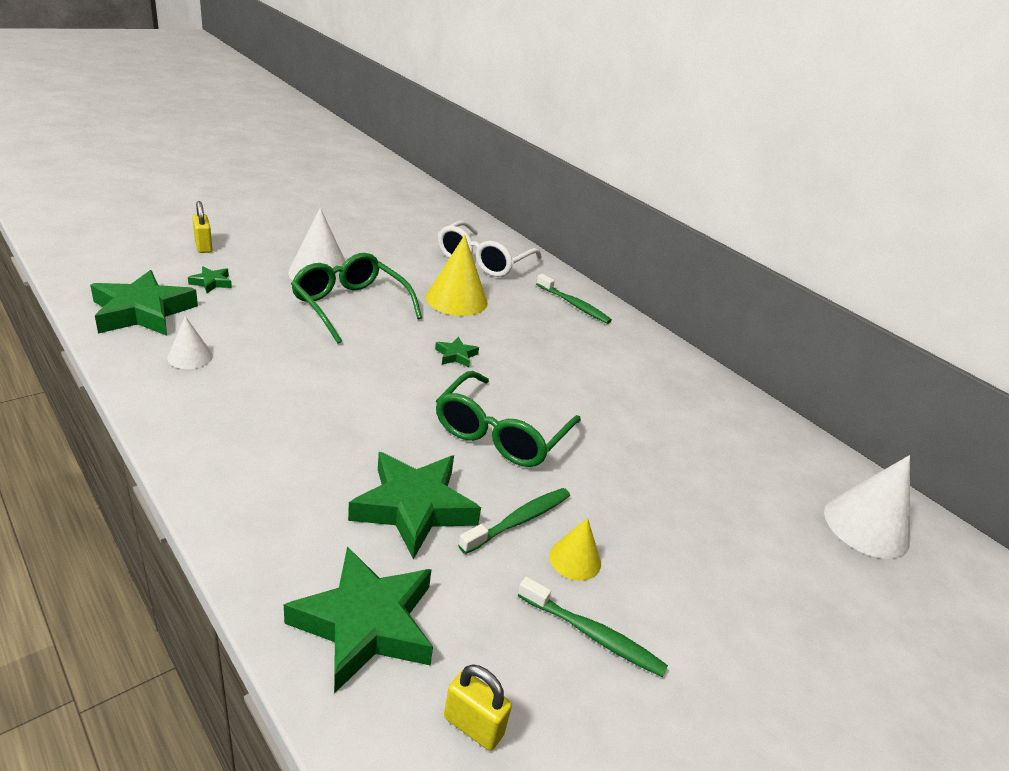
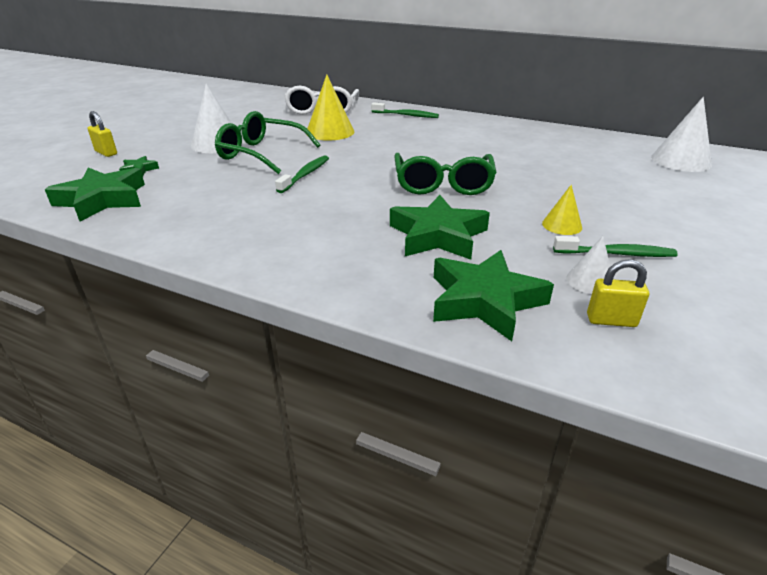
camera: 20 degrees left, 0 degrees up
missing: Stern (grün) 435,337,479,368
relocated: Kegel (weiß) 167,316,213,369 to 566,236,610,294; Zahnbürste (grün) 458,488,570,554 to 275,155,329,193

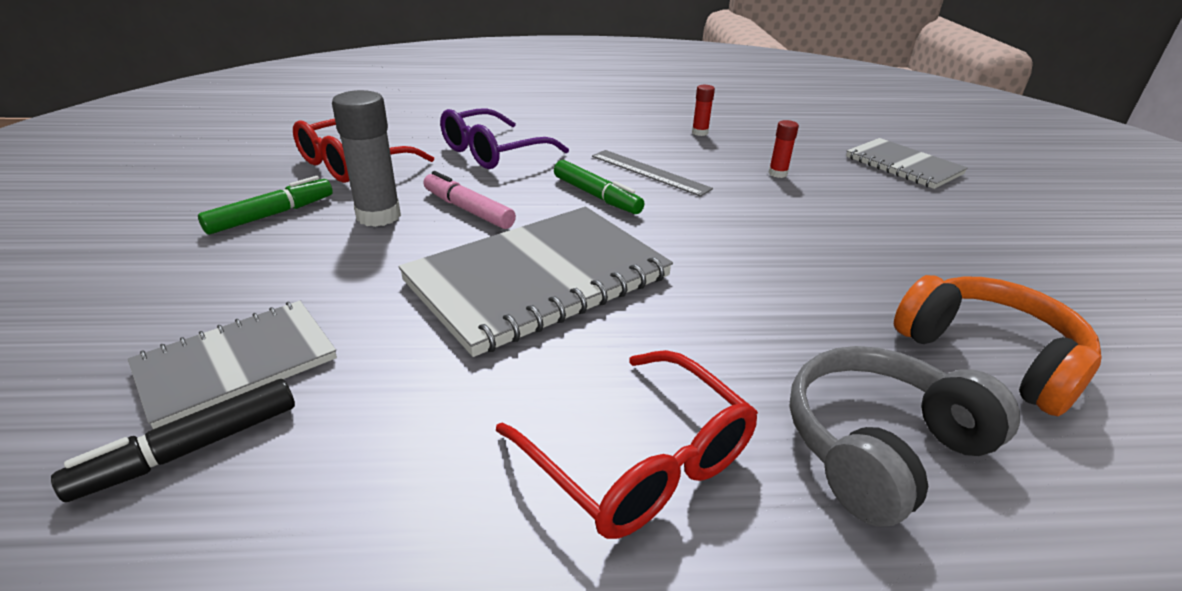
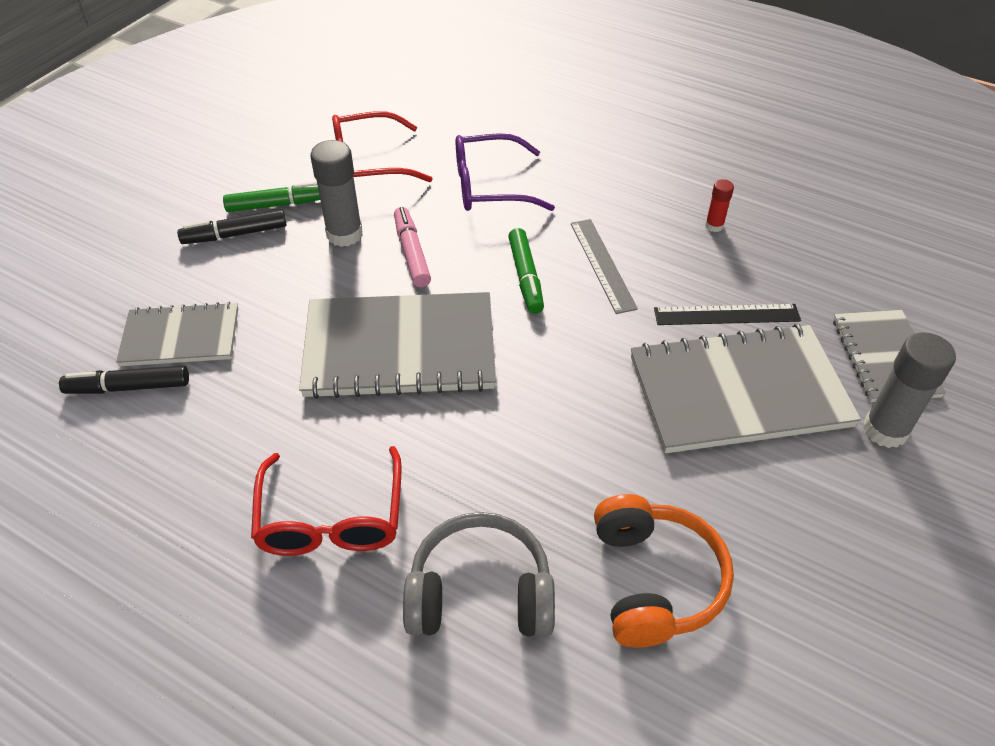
camera: 35 degrees right, 15 degrees up
appeared: Filzstift (schwarz) 177,209,287,244; Notizbuch (grau) 631,323,861,453; Klebestift (grau) 863,332,956,448
exchanged: Klebestift (rot) 768,120,799,178 to Lineal (schwarz) 654,304,801,325

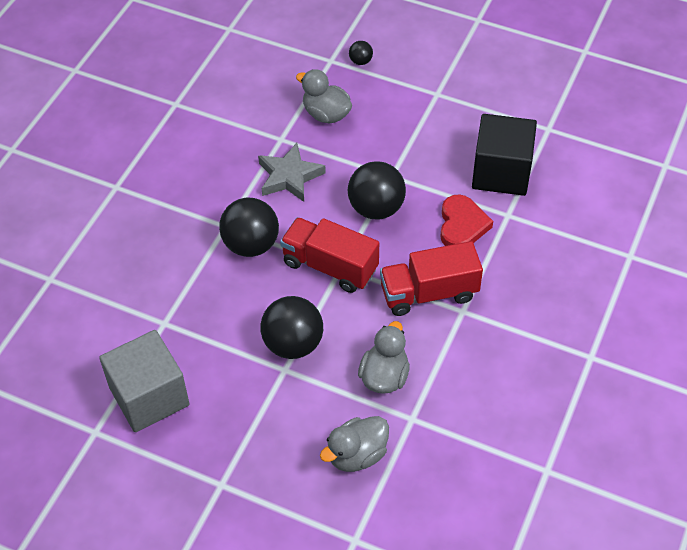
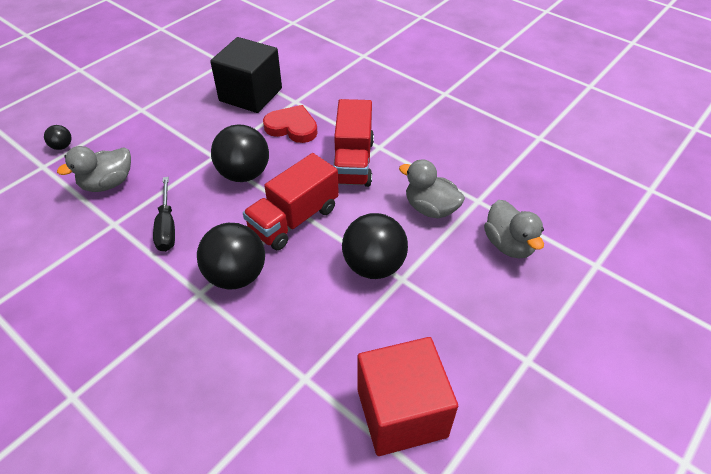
camera: 75 degrees left, 5 degrees down
exchanged: Stern (grau) 258,143,326,202 to Schraubenzieher (schwarz) 153,177,175,252
colour: Kubus (grau) 99,330,190,432 to Kubus (rot) 357,337,458,456

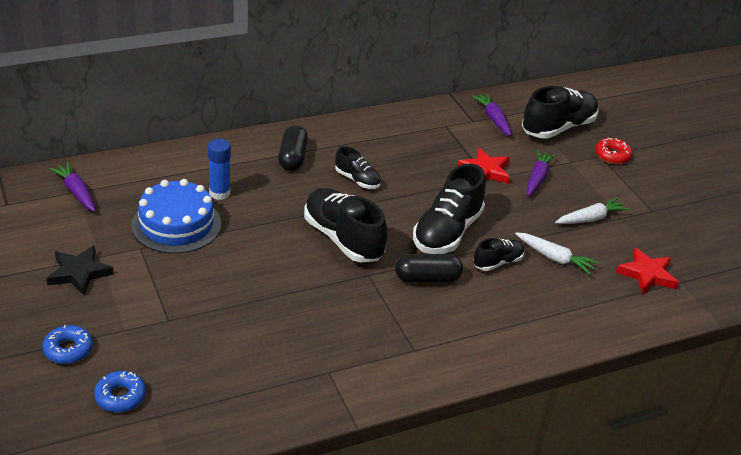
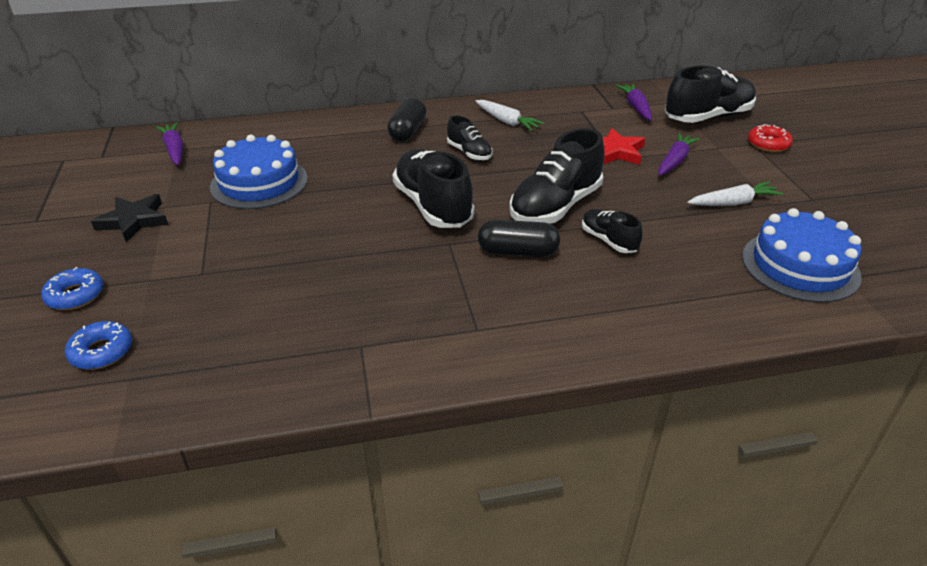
camera: 15 degrees right, 0 degrees up
missing: Klebestift (blau) 208,139,231,200
relocated: Karotte (weiß) 515,232,599,275 to 475,100,545,131
exchanged: Stern (rot) 616,248,679,294 to Kuchen (blau) 742,208,862,303
spun: Schuh (schwarz) 473,238,525,271 = 582,209,643,253 105 degrees counterclockwise

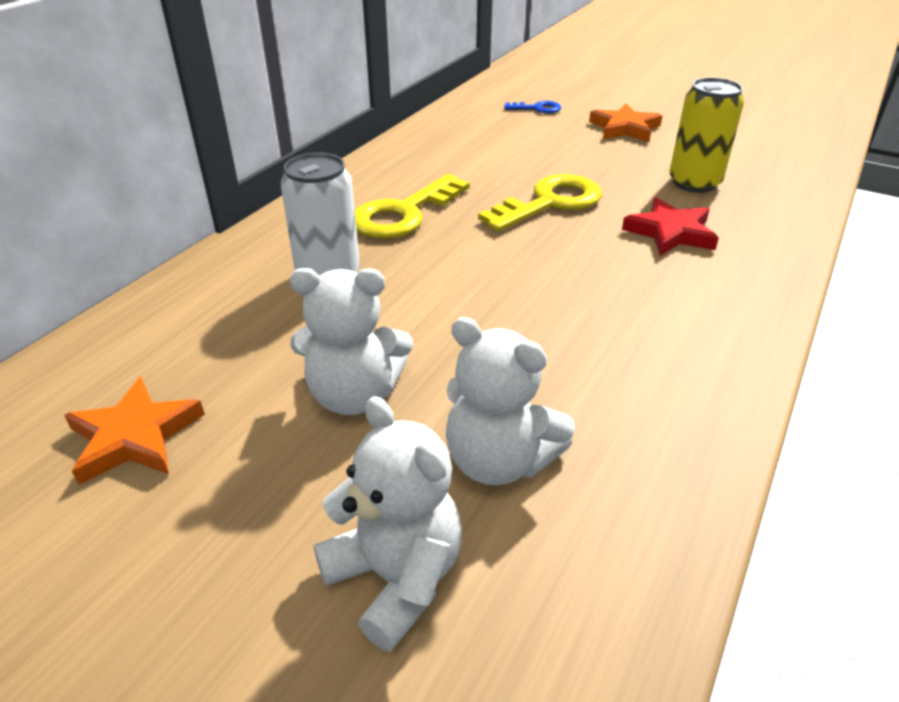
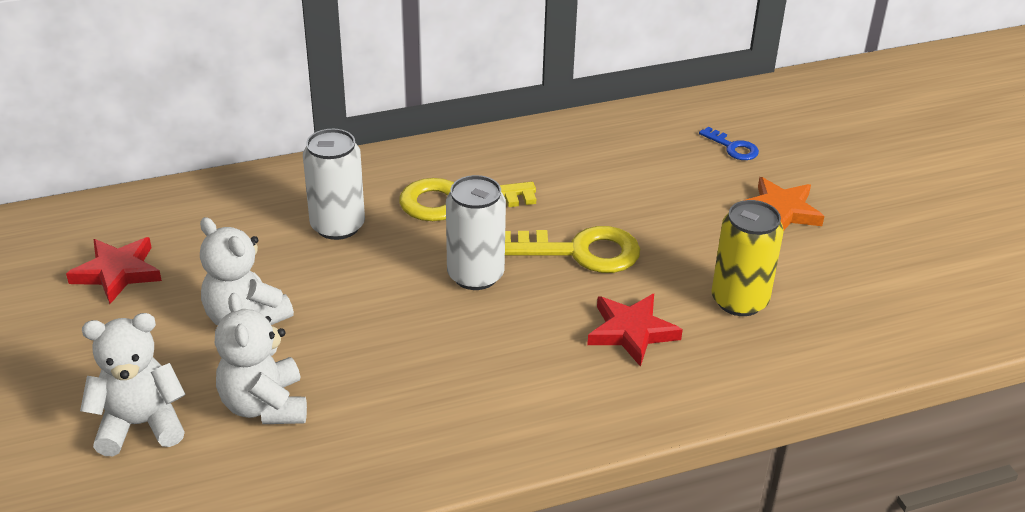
camera: 40 degrees right, 0 degrees up
appeared: Dose (weiß) 446,175,506,290
colour: Stern (orange) 64,377,205,485 to Stern (rot) 66,237,162,304
spun: Teddybär (weiß) 313,396,462,652 = 80,313,186,456 105 degrees counterclockwise

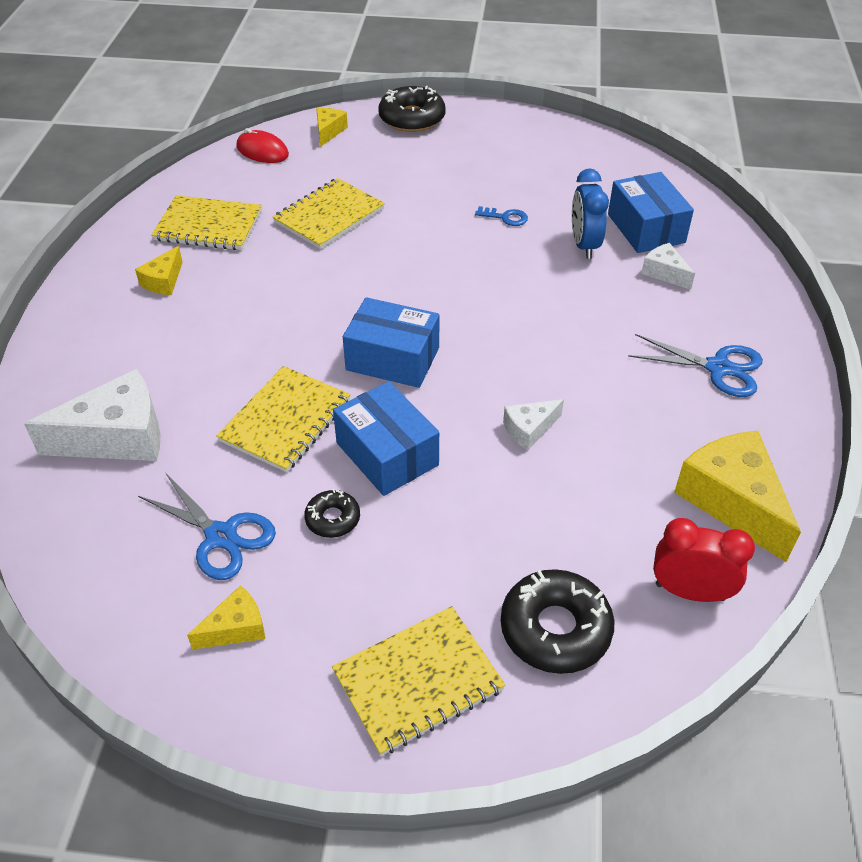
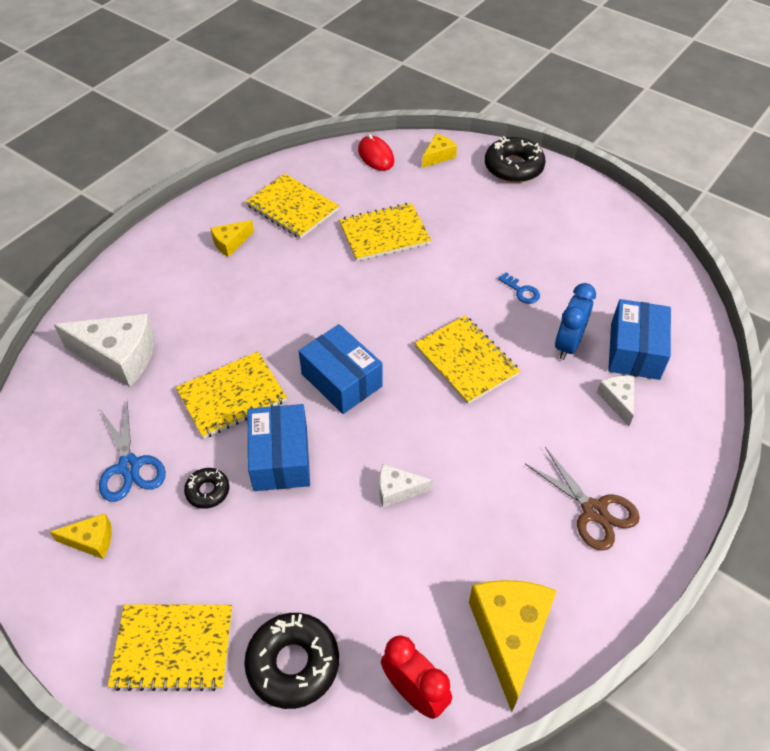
camera: 30 degrees right, 5 degrees up
appeared: Notizbuch (gelb) 414,315,520,404
colour: Schere (blau) 628,334,763,397 to Schere (braun) 525,447,640,551

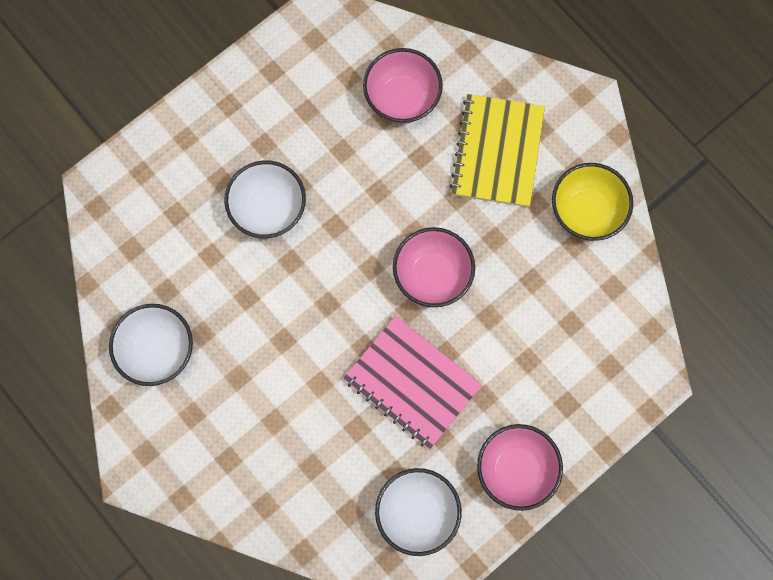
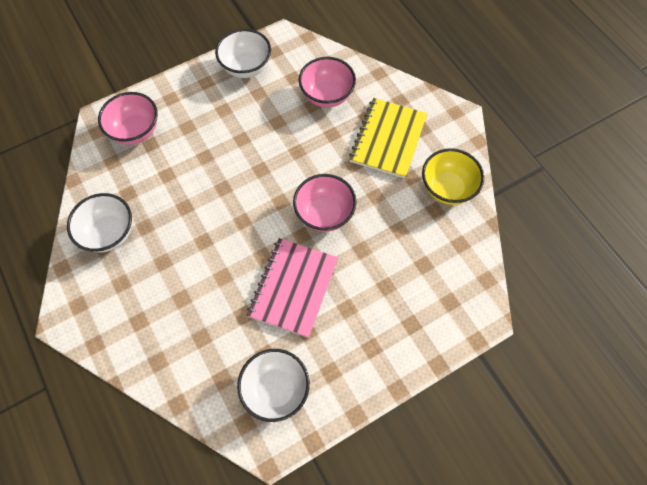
camera: 10 degrees right, 10 degrees down
relocated: Schüssel (weiß) 224,160,306,238 to 215,29,271,78; Schüssel (rosa) 477,424,563,511 to 98,92,158,145
spun: Notizbuch (rosa) 344,316,482,449 = 247,238,338,338 60 degrees clockwise

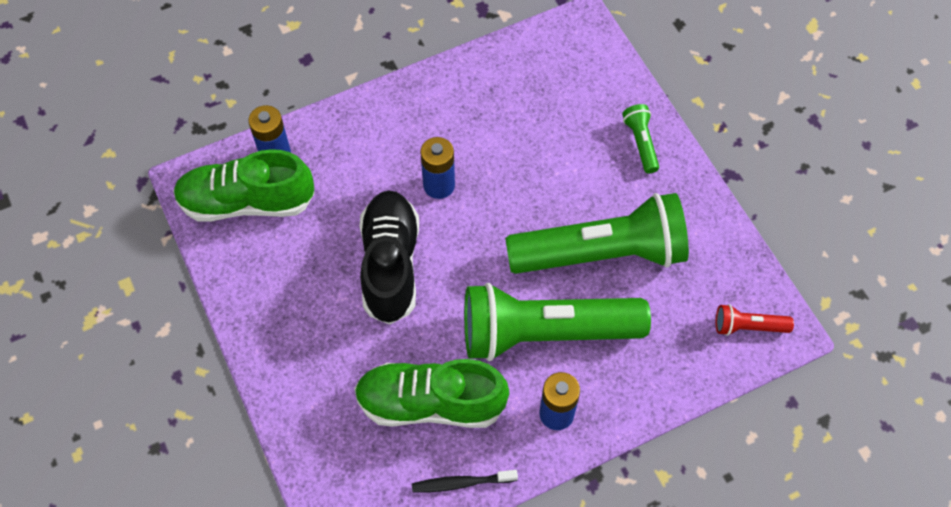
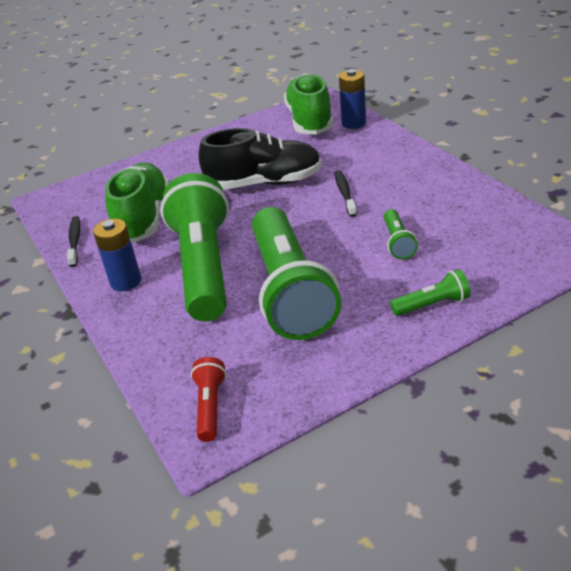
camera: 90 degrees right, 25 degrees down
appeared: Taschenlampe (grün) 384,209,418,259
exchanged: Batterie (blau) 420,137,455,199 to Zahnbürste (schwarz) 335,170,357,217

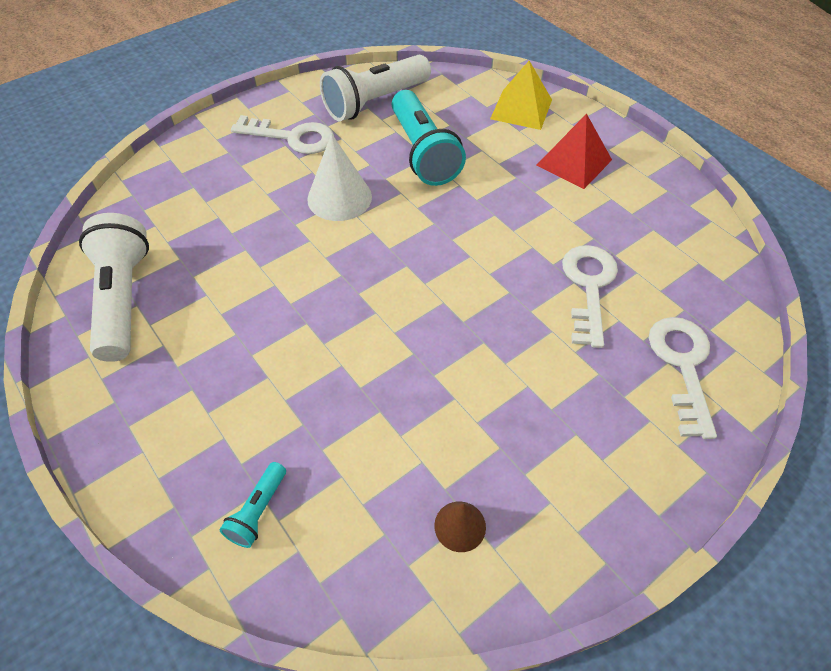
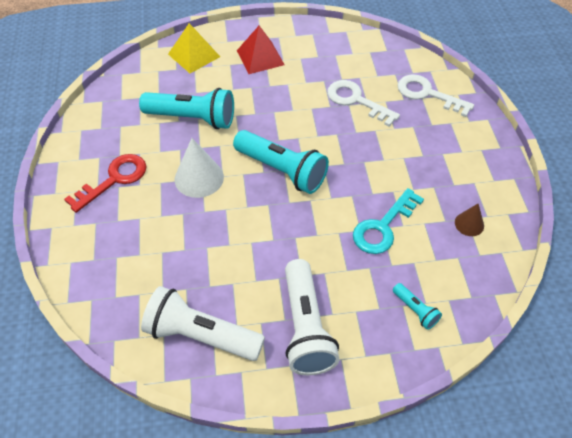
camera: 60 degrees left, 0 degrees up
appeared: Taschenlampe (türkis) 233,130,329,194; Schlüssel (türkis) 353,188,424,254
relocated: Taschenlampe (weiß) 320,55,431,121 to 285,259,340,375
colour: Schlüssel (weiß) 231,115,334,154 to Schlüssel (rot) 64,154,147,213

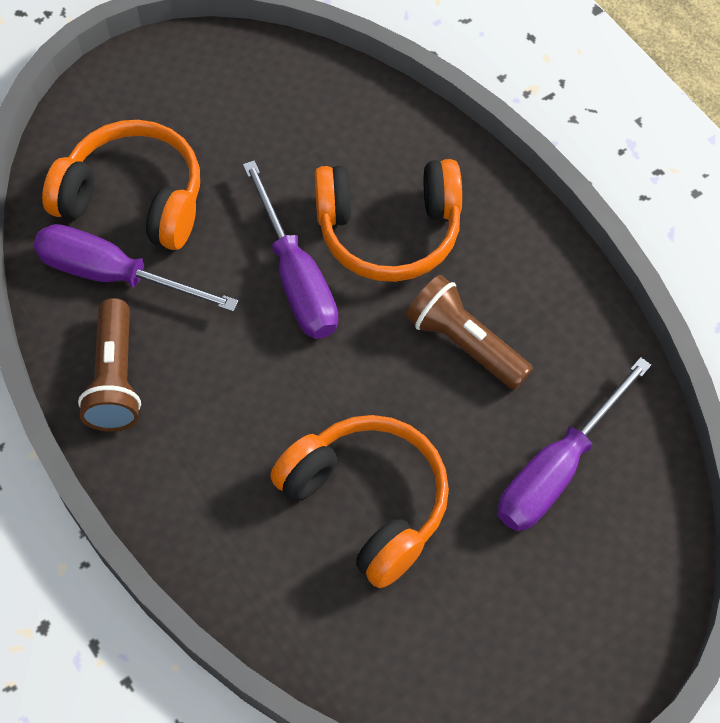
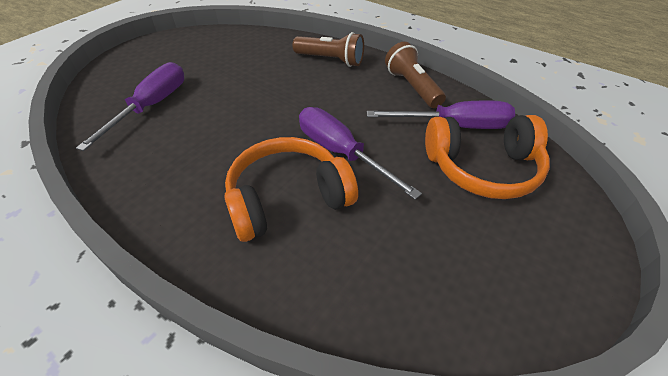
camera: 160 degrees right, 15 degrees down
missing: Kopfhörer (orange) 270,415,449,588
relocated: Taschenlampe (braun) 406,275,533,390 to 293,32,364,67

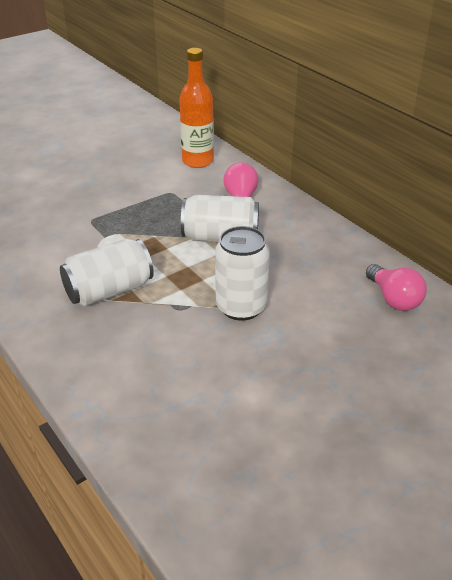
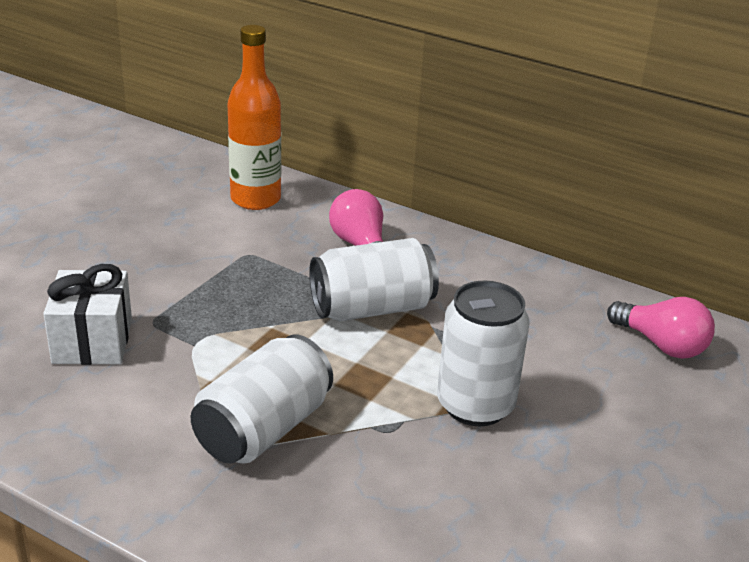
camera: 25 degrees left, 5 degrees down
appeared: Geschenk (weiß) 43,264,132,365

